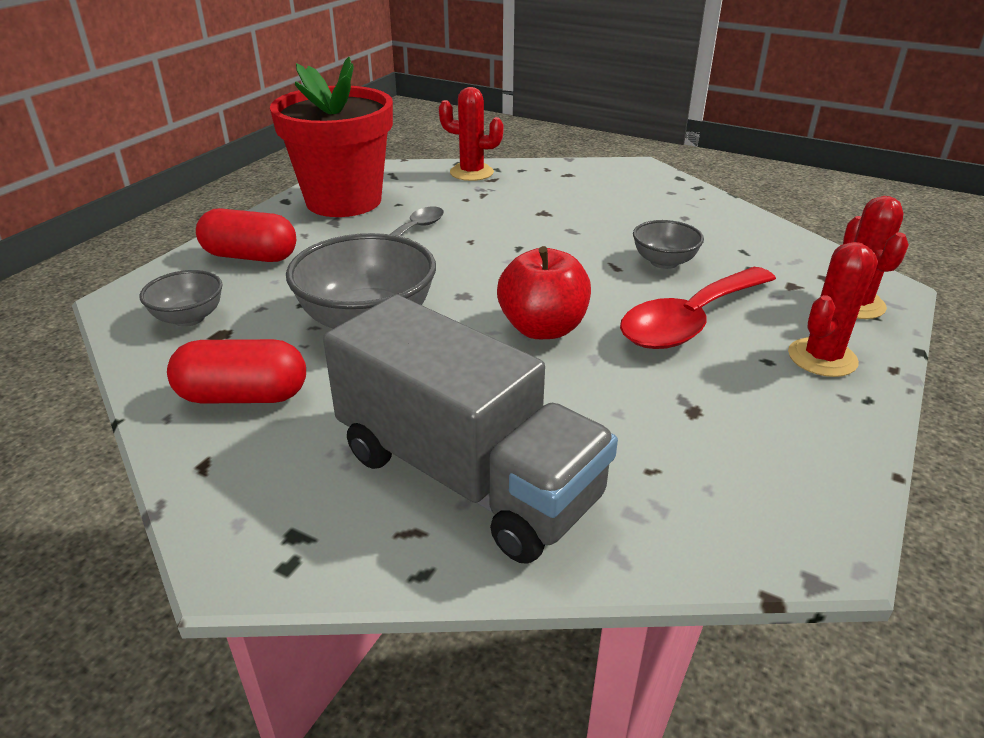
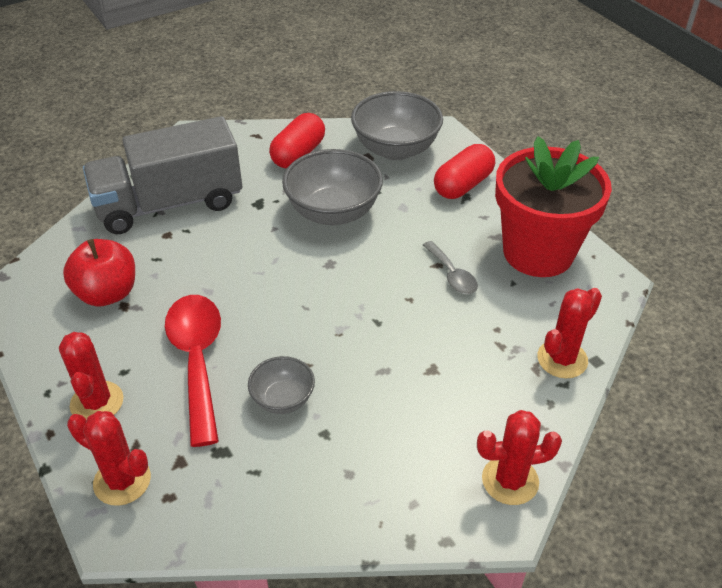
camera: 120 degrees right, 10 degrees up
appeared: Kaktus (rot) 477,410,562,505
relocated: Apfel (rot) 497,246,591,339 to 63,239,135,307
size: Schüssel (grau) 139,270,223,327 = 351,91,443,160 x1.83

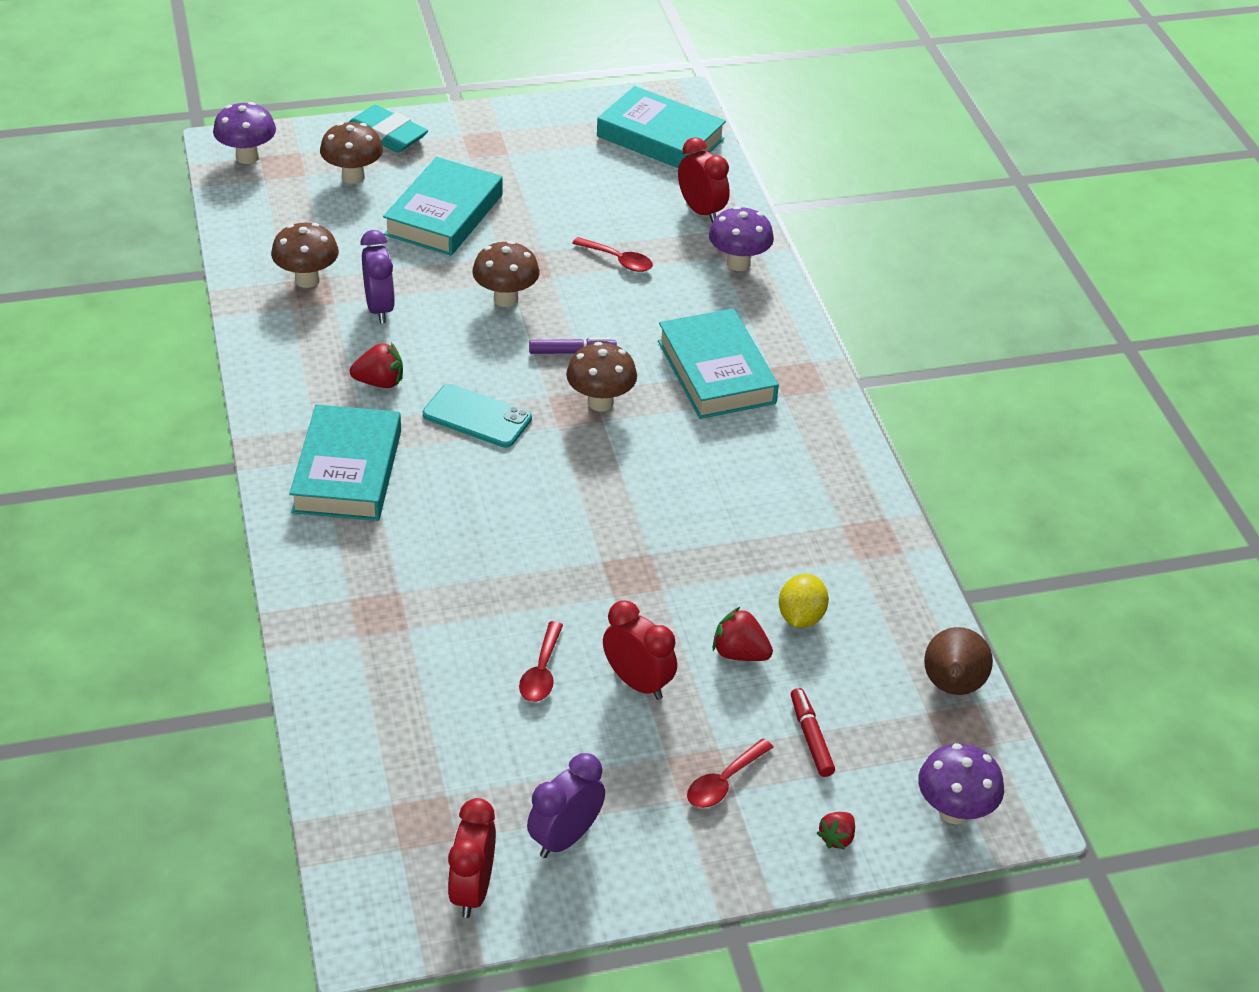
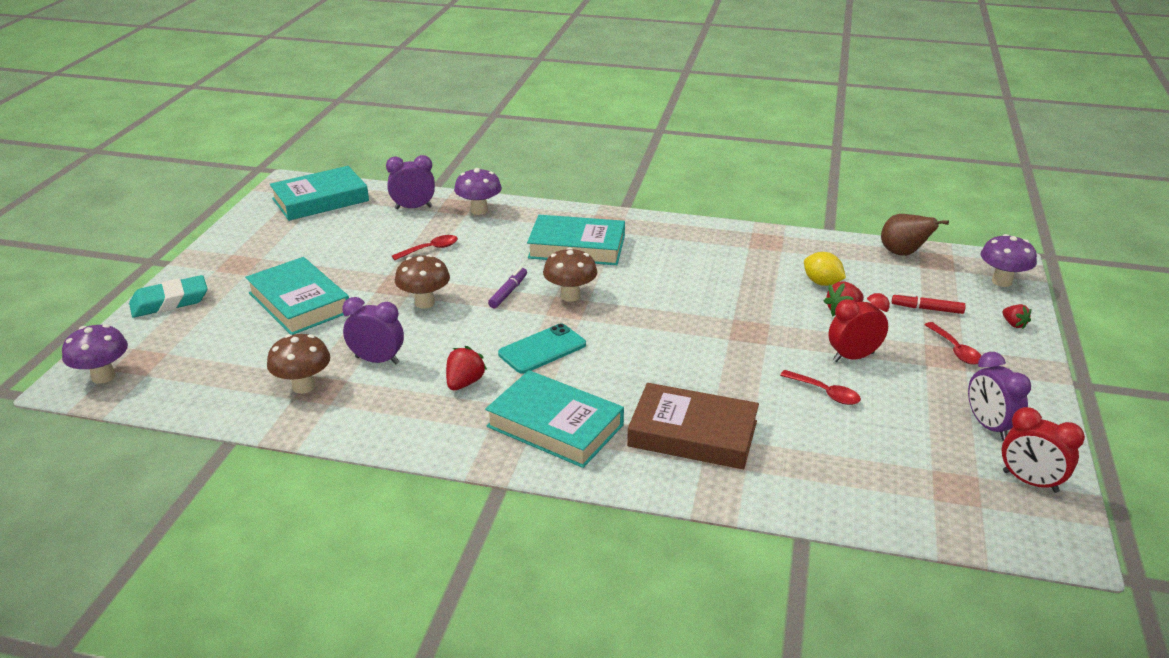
camera: 60 degrees left, 10 degrees down
missing: Pilz (braun) 320,122,383,184
appeared: Buch (braun) 627,383,759,469
colour: Wecker (rot) 678,137,730,223 to Wecker (lila) 386,155,435,209

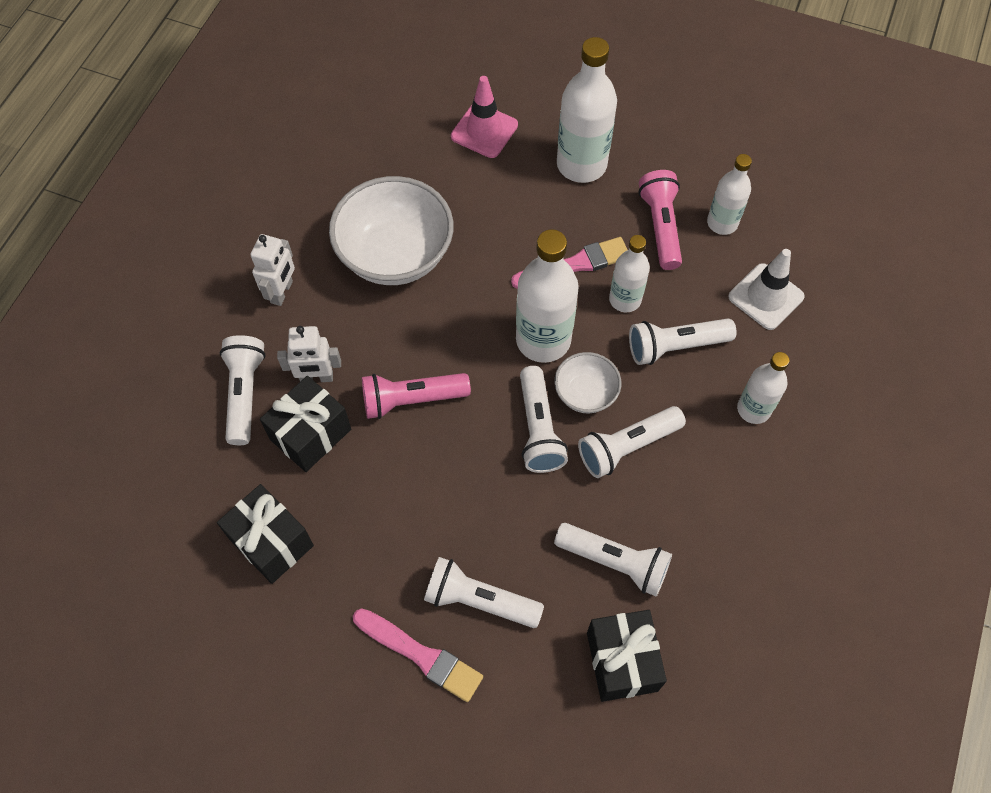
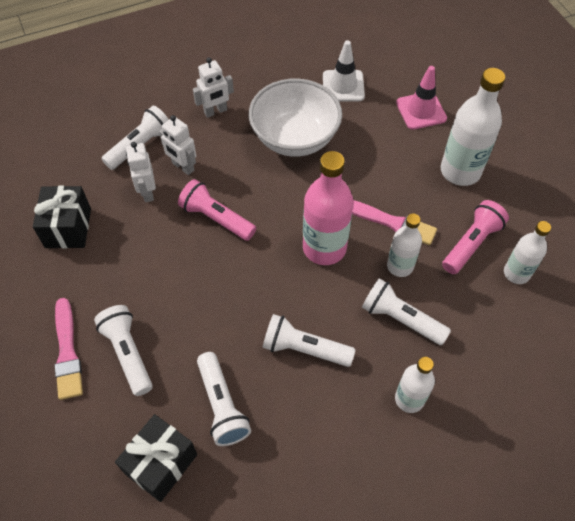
camera: 45 degrees right, 5 degrees down
missing: Taschenlampe (weiß) 520,366,568,473; Schüssel (weiß) 554,352,621,413
relocated: Leitkegel (weiß) 729,249,805,330 to 323,40,365,102
exchanged: Geschenk (schwarz) 260,376,351,472 to Roboter (weiß) 126,142,156,202
colour: Flasche (weiß) 516,229,579,363 to Flasche (rosa) 303,151,353,265

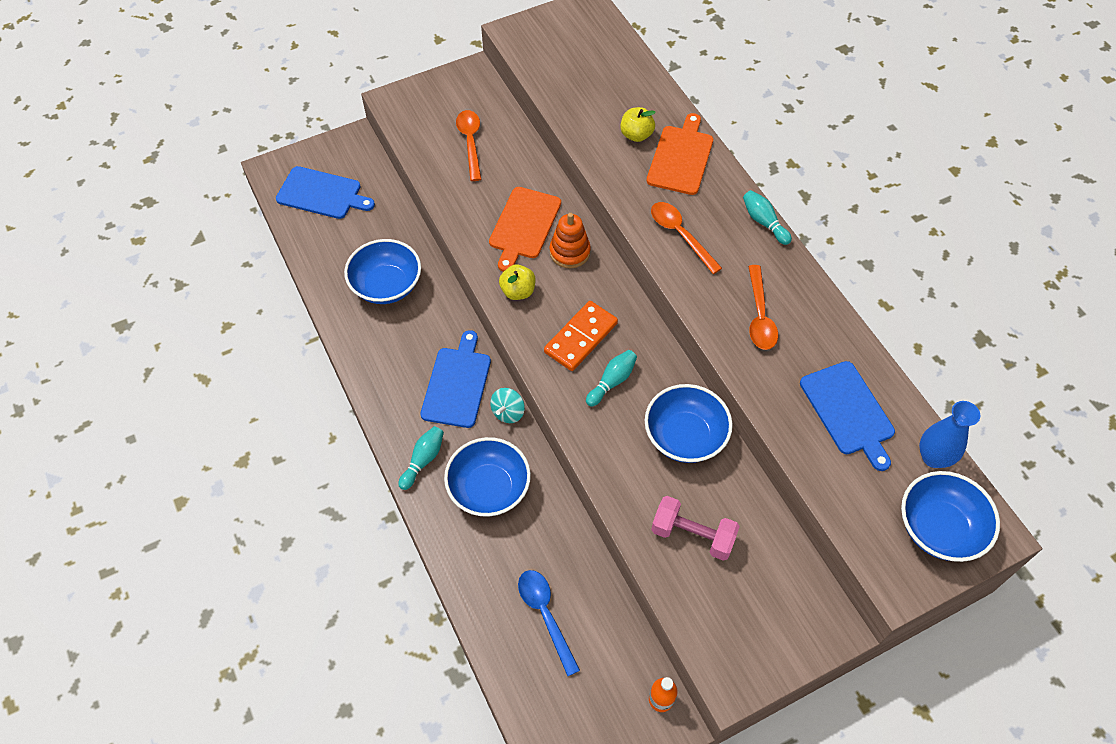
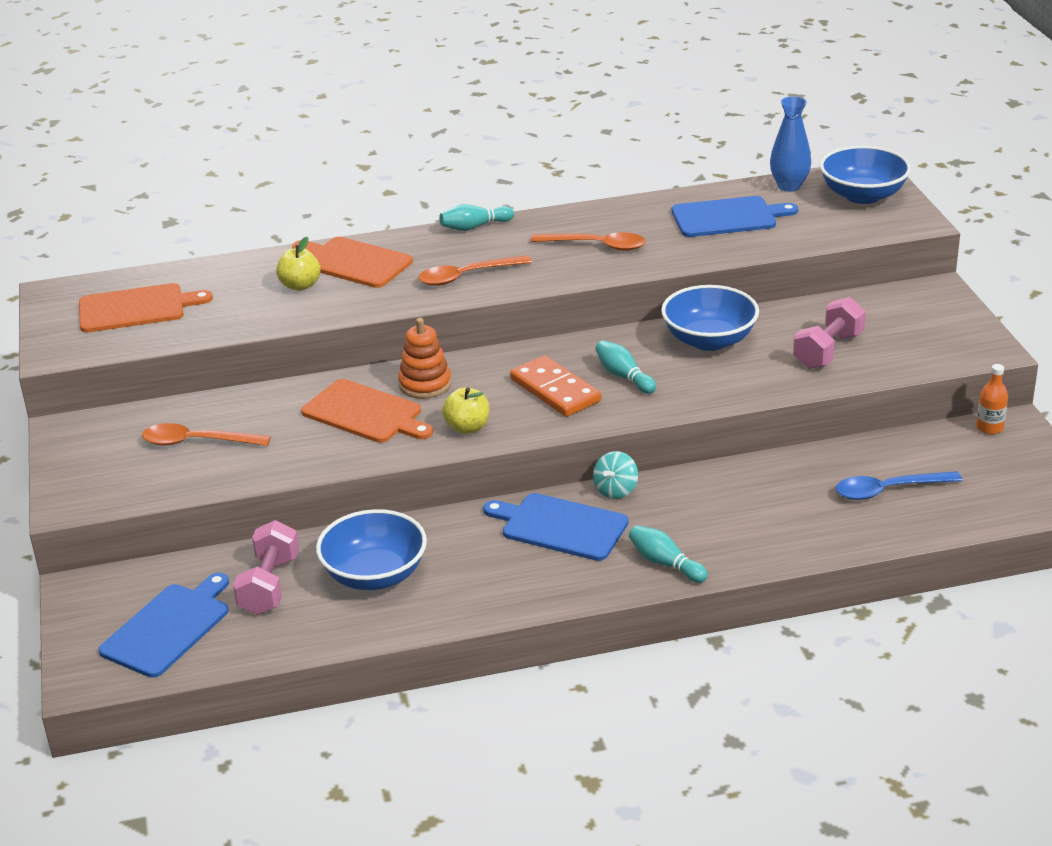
camera: 75 degrees left, 25 degrees down
missing: Schüssel (blau) 444,437,531,517
appeared: Schneidebrett (orange) 79,283,213,332; Hantel (rosa) 233,520,299,615
spun: Kreisel (türkis) 490,388,525,423 = 593,451,638,499 75 degrees clockwise

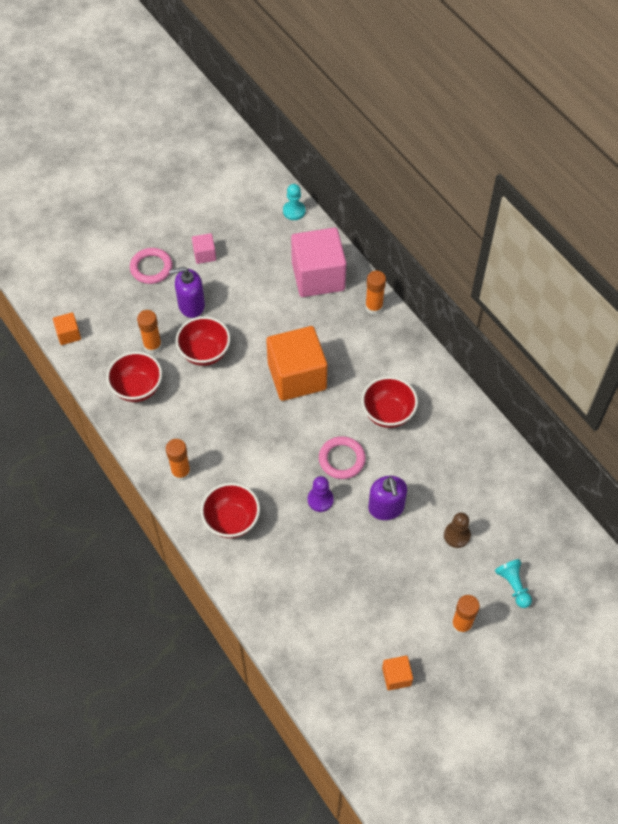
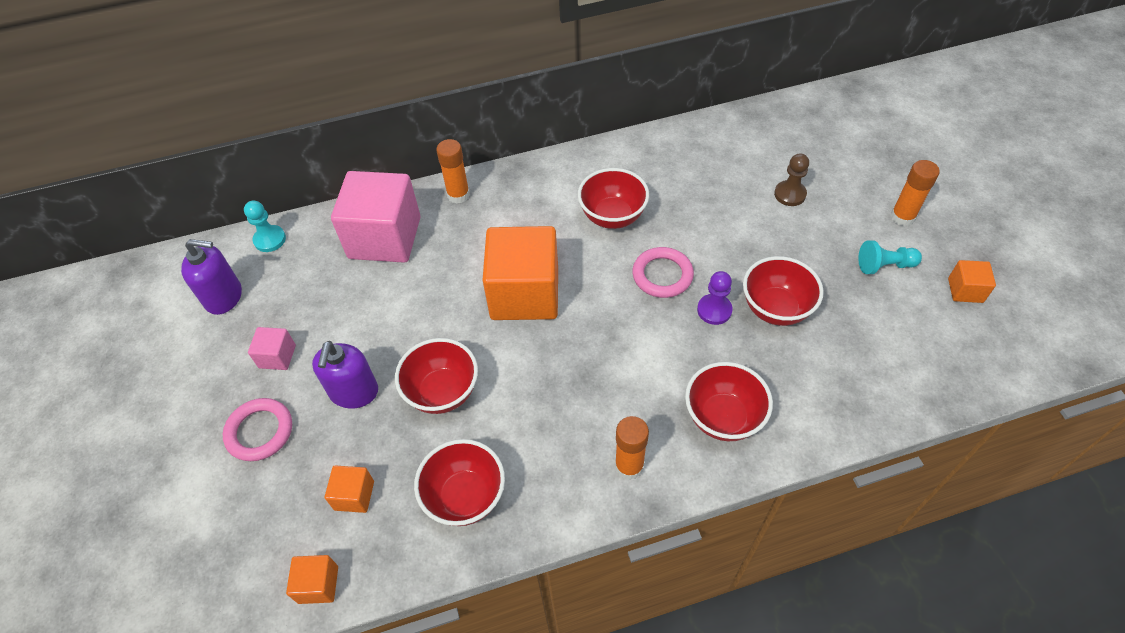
camera: 70 degrees left, 5 degrees down
missing: Klebestift (orange) 137,310,162,354
appeared: Kubus (orange) 325,466,374,513; Schüssel (rot) 743,256,824,326
relocated: Seifenspender (lila) 368,476,407,520 to 181,239,242,315; Bauer (türkis) 495,559,532,608 to 858,240,922,274

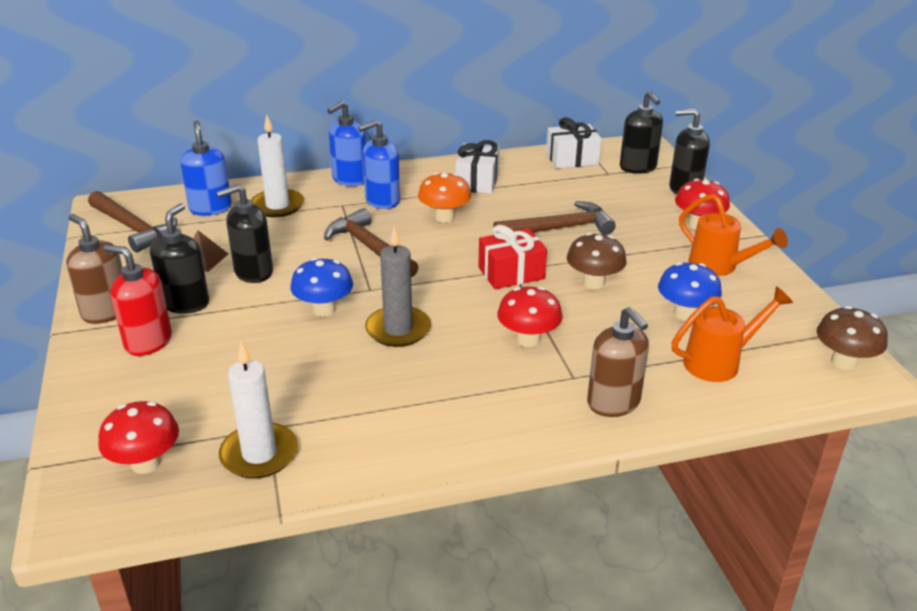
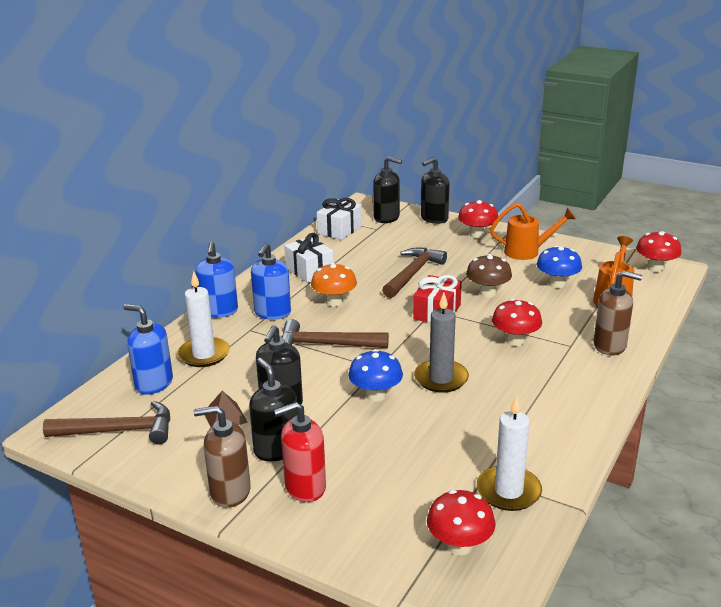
camera: 45 degrees left, 5 degrees down
colour: Pilz (braun) 816,306,888,370 to Pilz (rot) 636,231,682,272

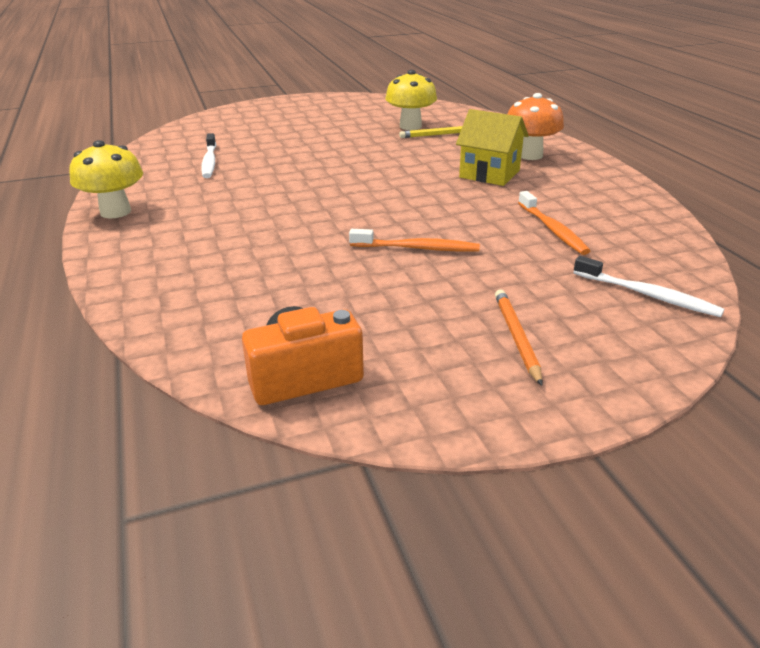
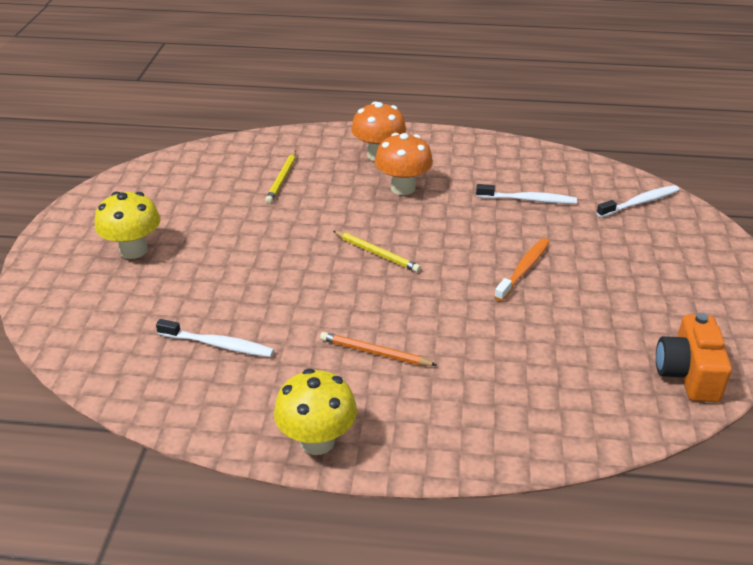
camera: 65 degrees left, 5 degrees up
appeared: Bleistift (gelb) 333,231,421,272
relocated: Pilz (gelb) 385,70,437,130 to 95,191,160,259; Bleistift (orange) 495,289,543,386 to 320,332,437,366
exchanged: Haus (gelb) 456,109,529,186 to Pilz (orange) 375,133,433,195
colour: Zahnbürste (orange) 518,191,590,255 to Zahnbürste (weiß) 476,184,577,204

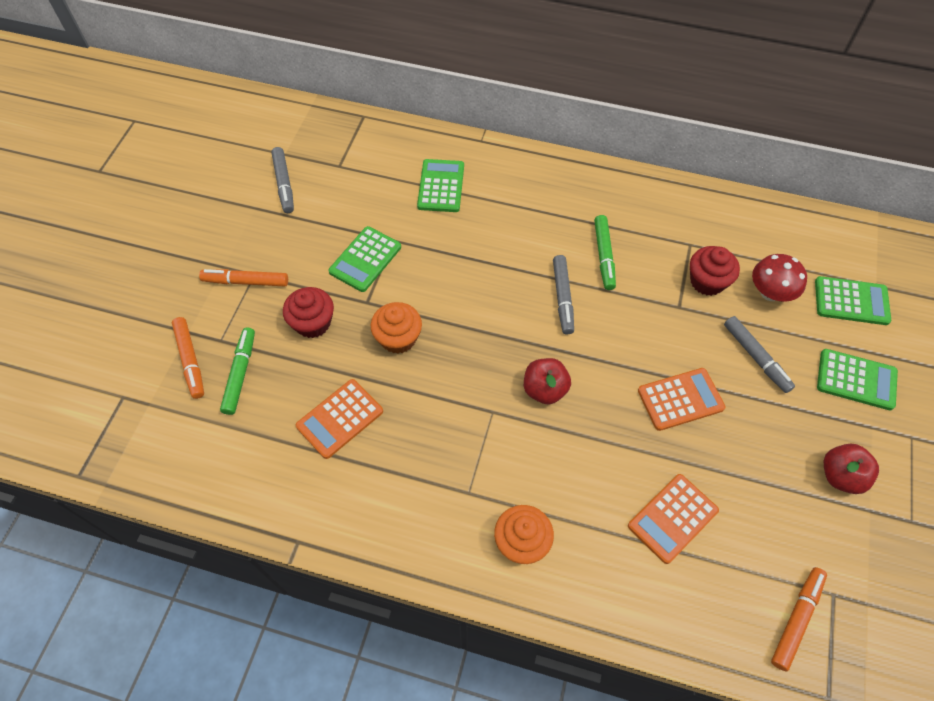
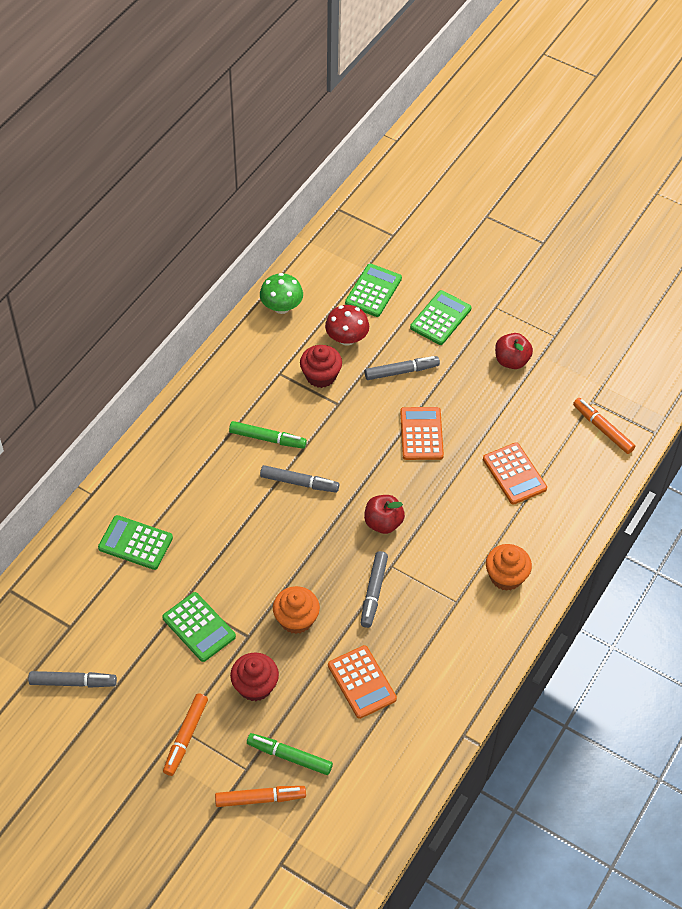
camera: 75 degrees left, 5 degrees down
appeared: Pilz (grün) 260,273,303,314; Filzstift (grau) 361,551,388,628

